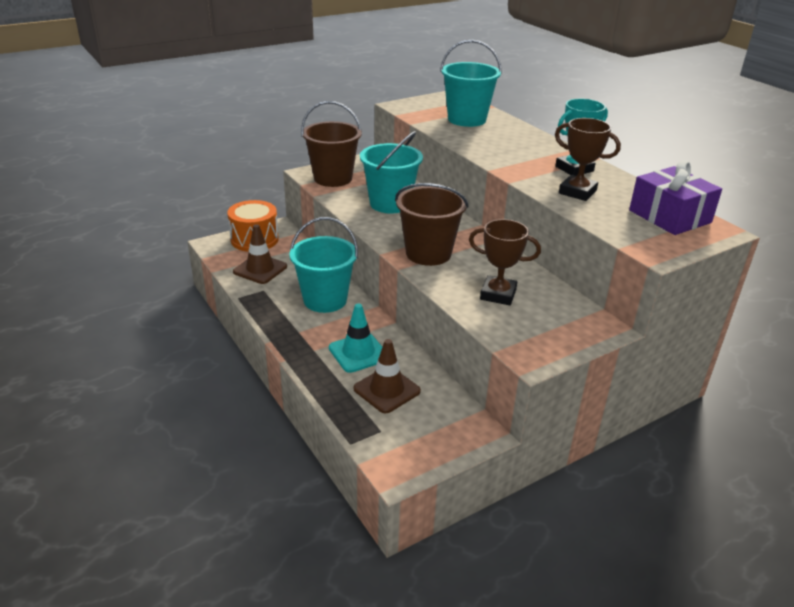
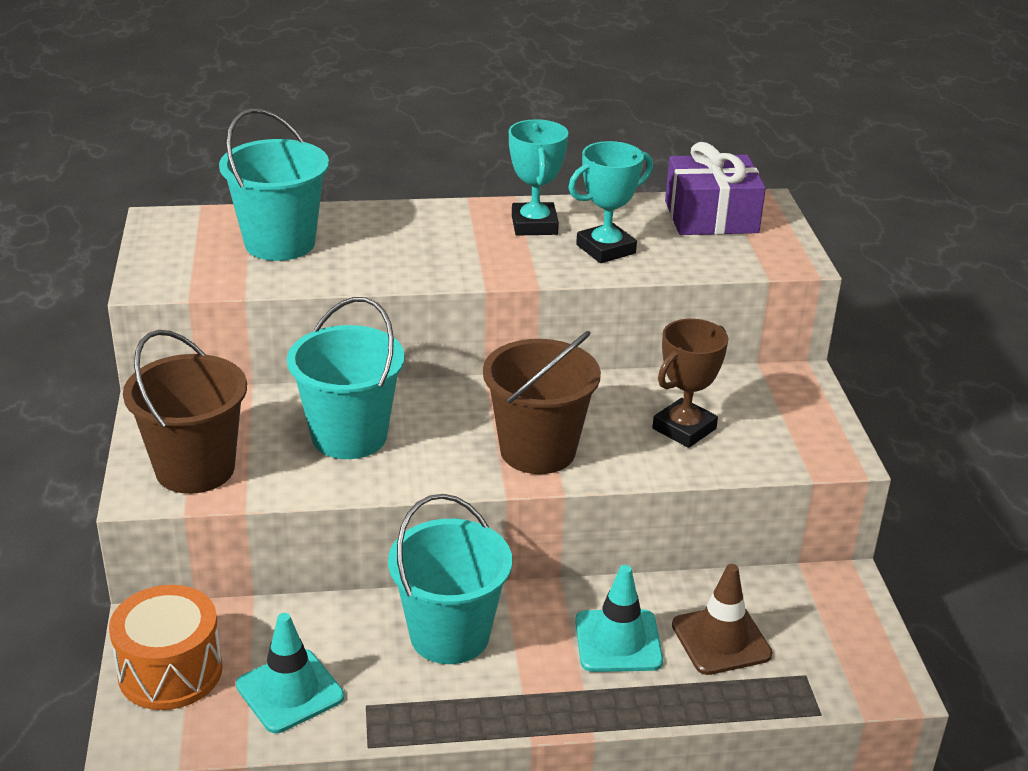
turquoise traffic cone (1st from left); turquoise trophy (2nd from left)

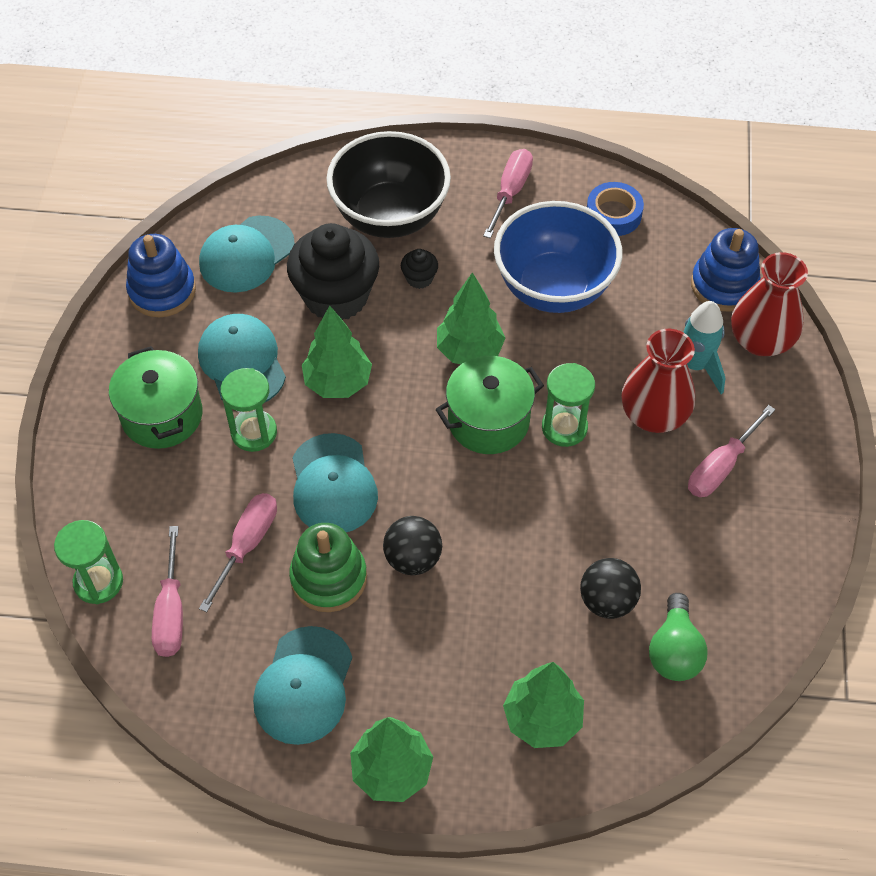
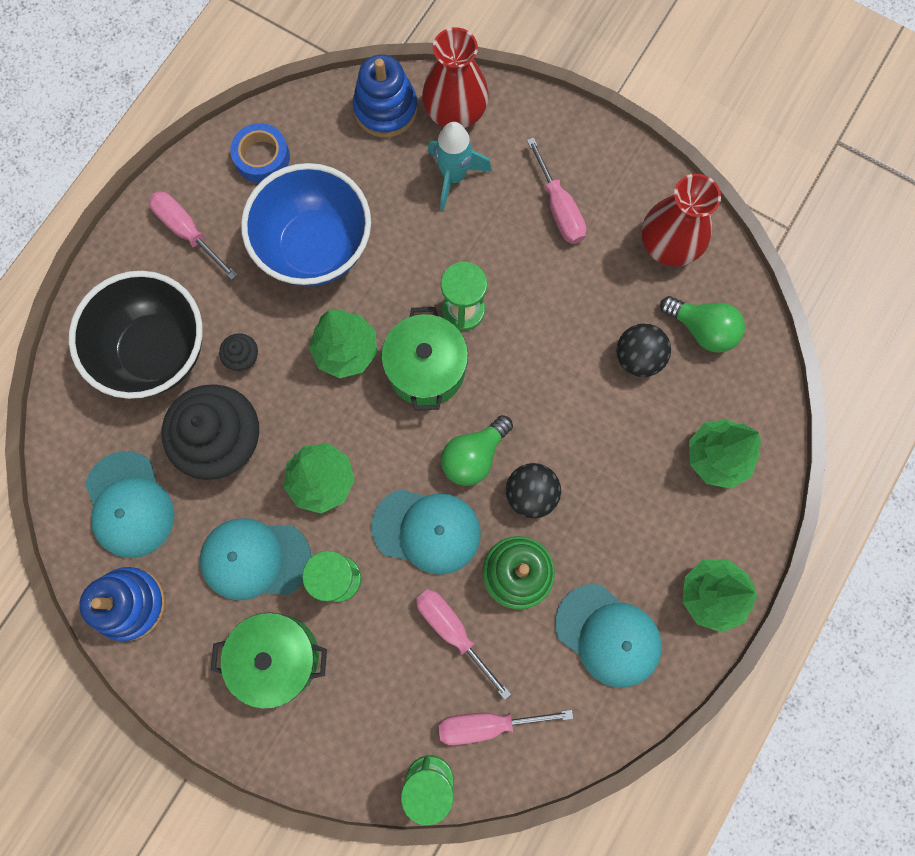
pink screwdriver (3rd from left); red vase (2nd from left); green light bulb (1st from left)

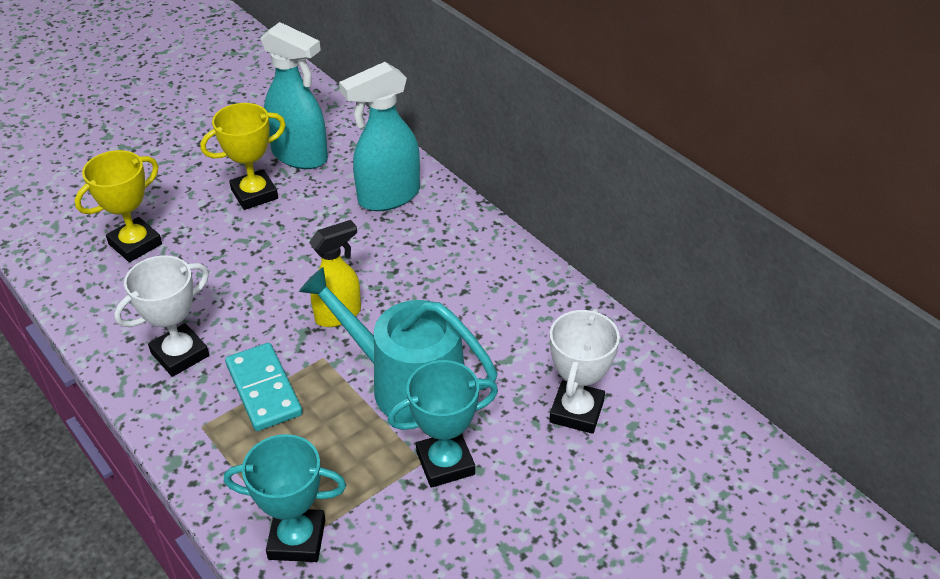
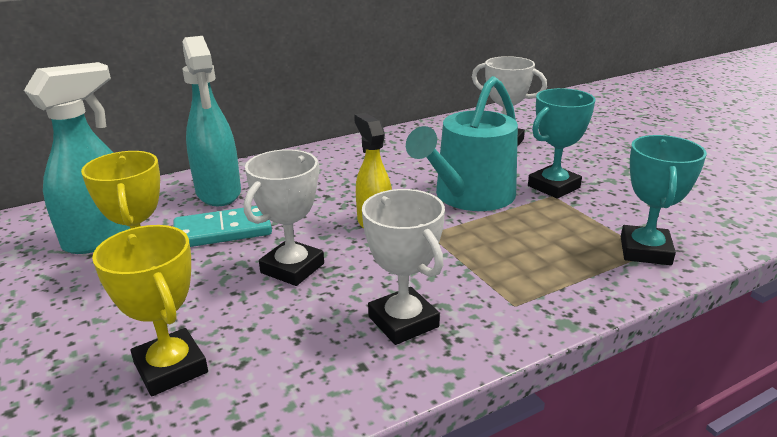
turquoise domino; turquoise trophy (1st from left); white trophy (1st from left)

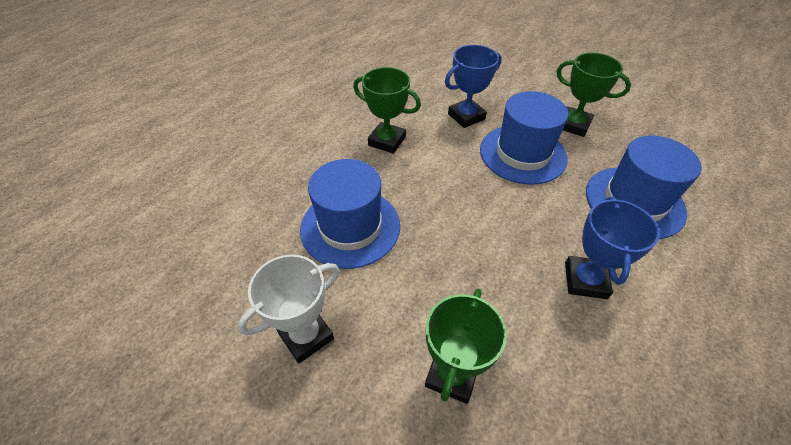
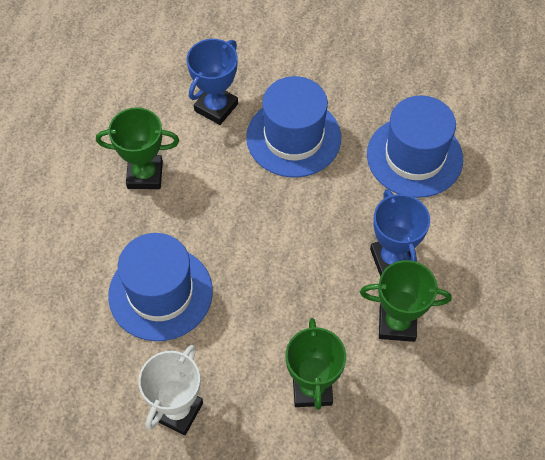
green trophy (3rd from left)

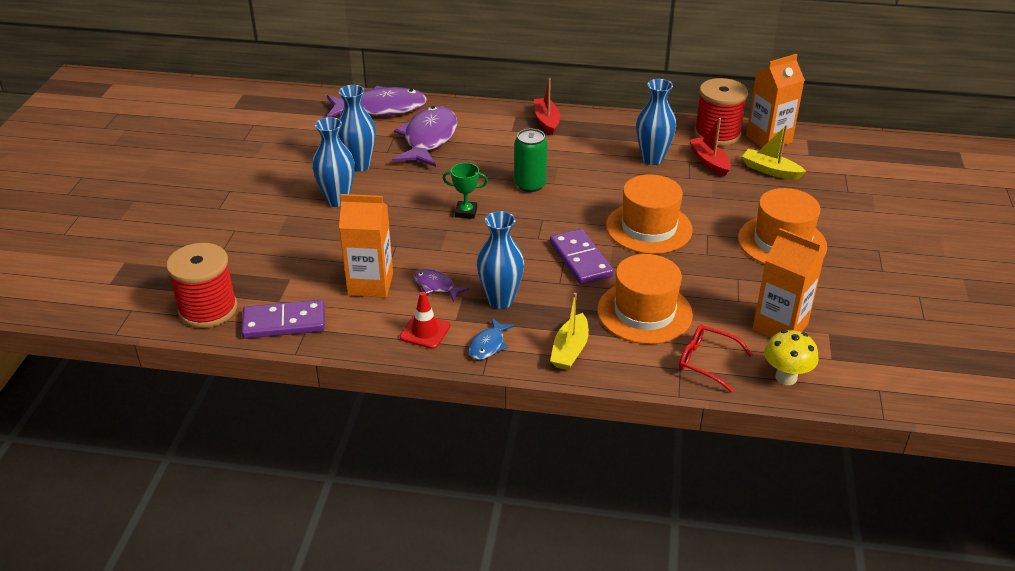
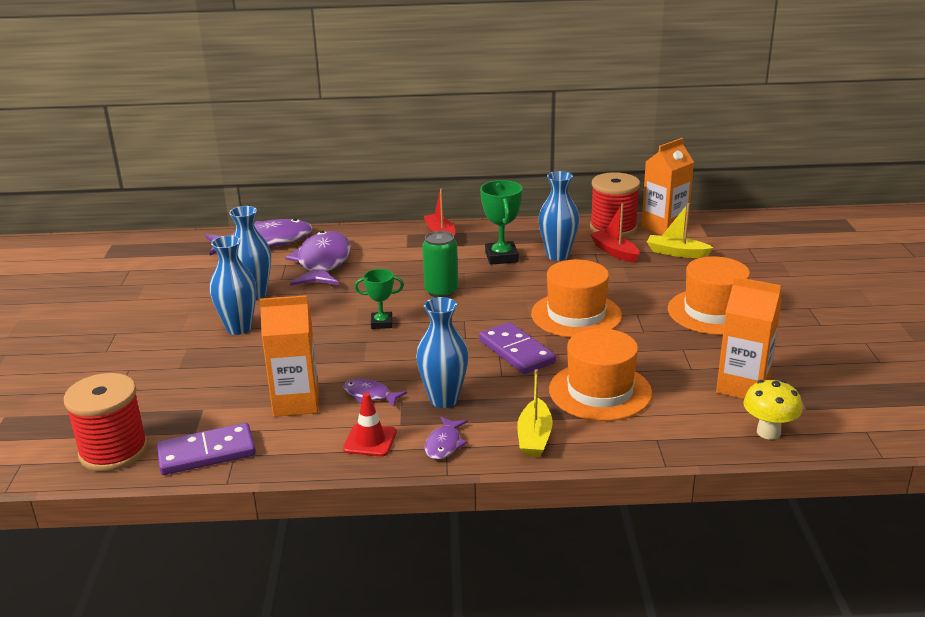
purple fish (4th from left); red glasses; green trophy (2nd from left)

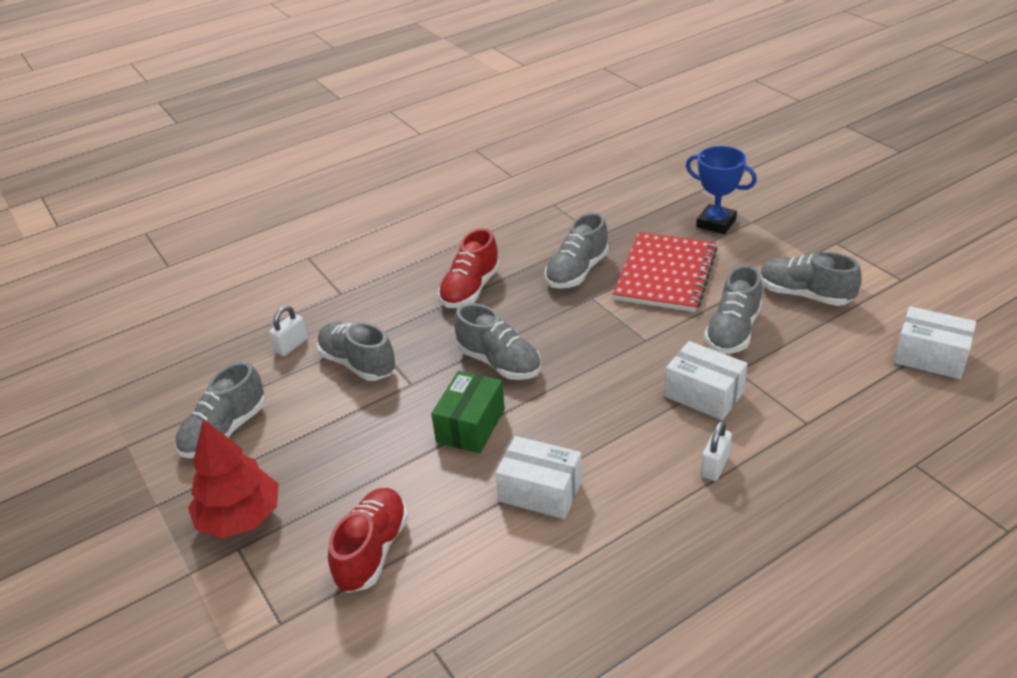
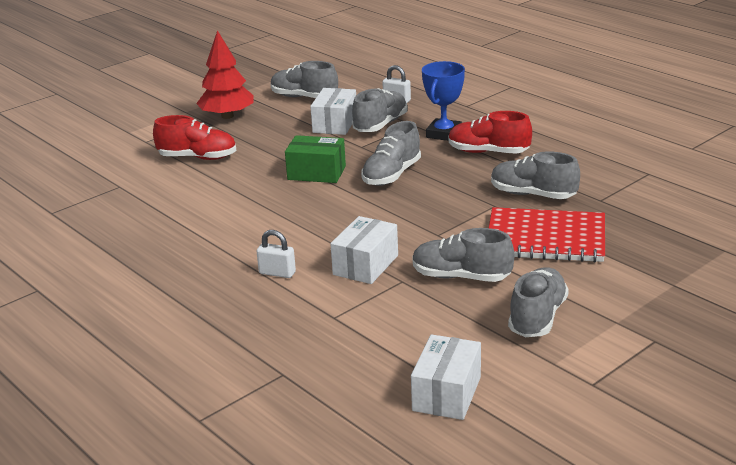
white box (1st from left); blue trophy

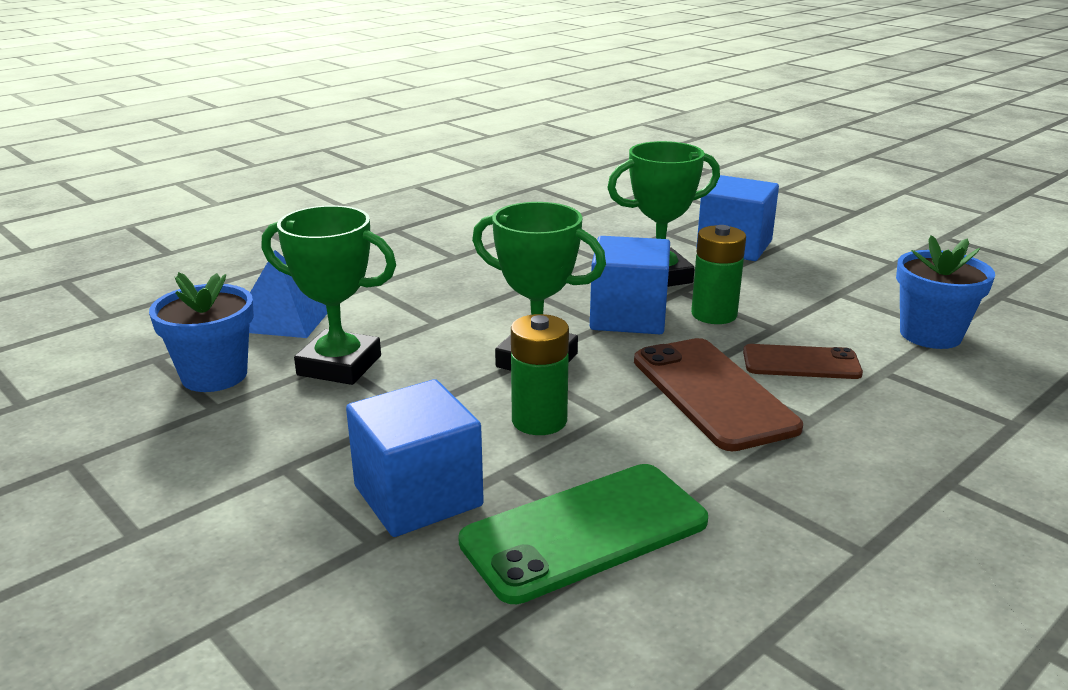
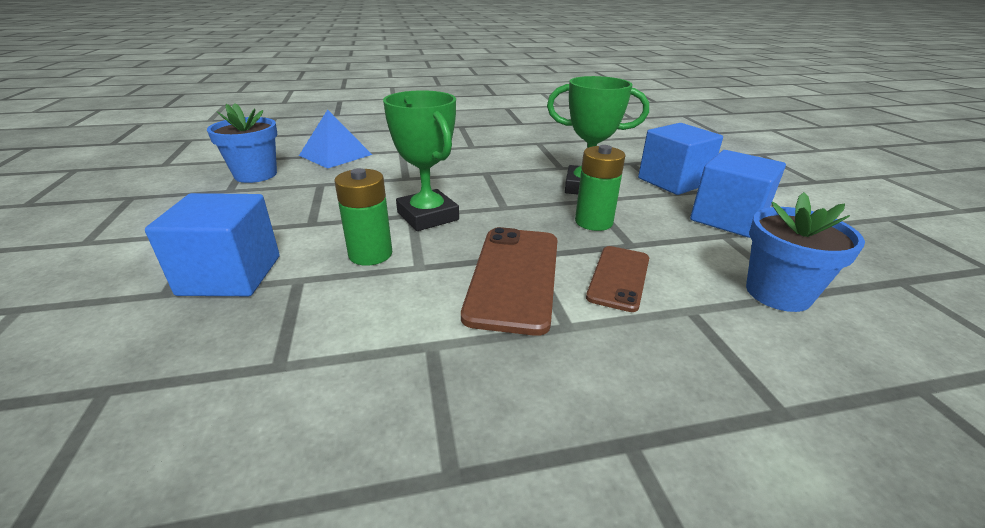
green trophy (1st from left in the first image); green phone; blue cube (3rd from left); brown phone (2nd from left)

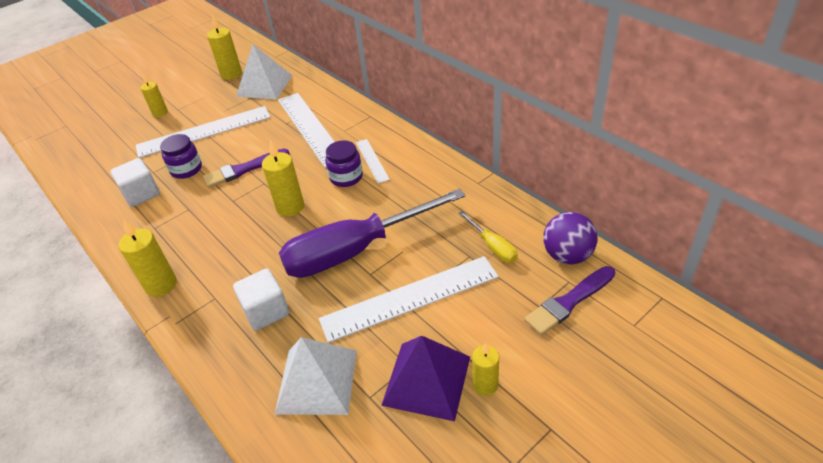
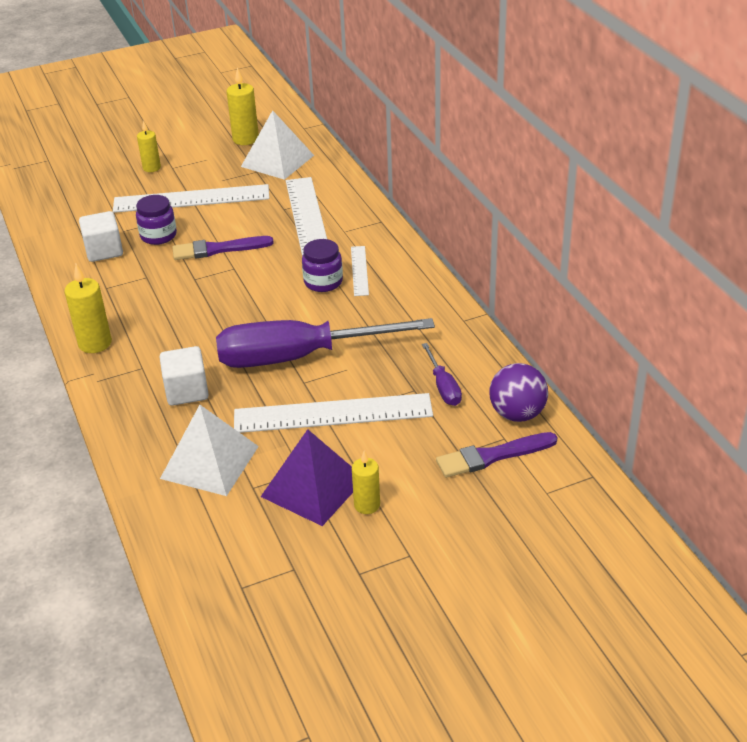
yellow candle (4th from left in the first image); purple screwdriver (2nd from left)

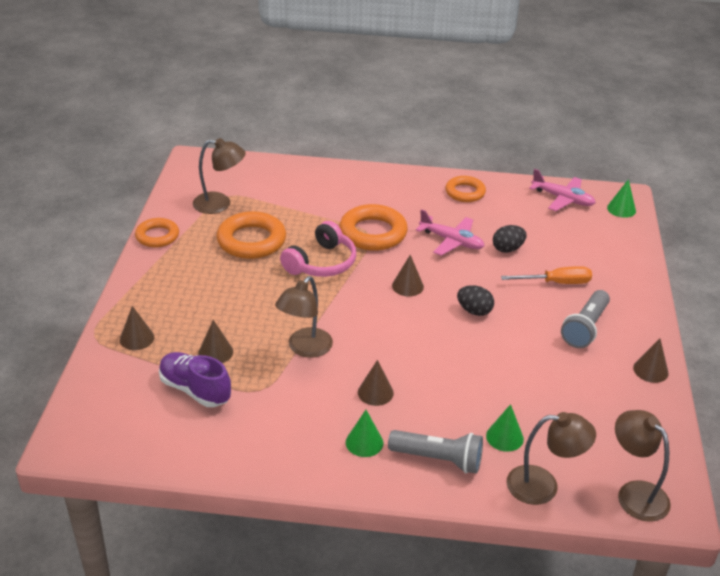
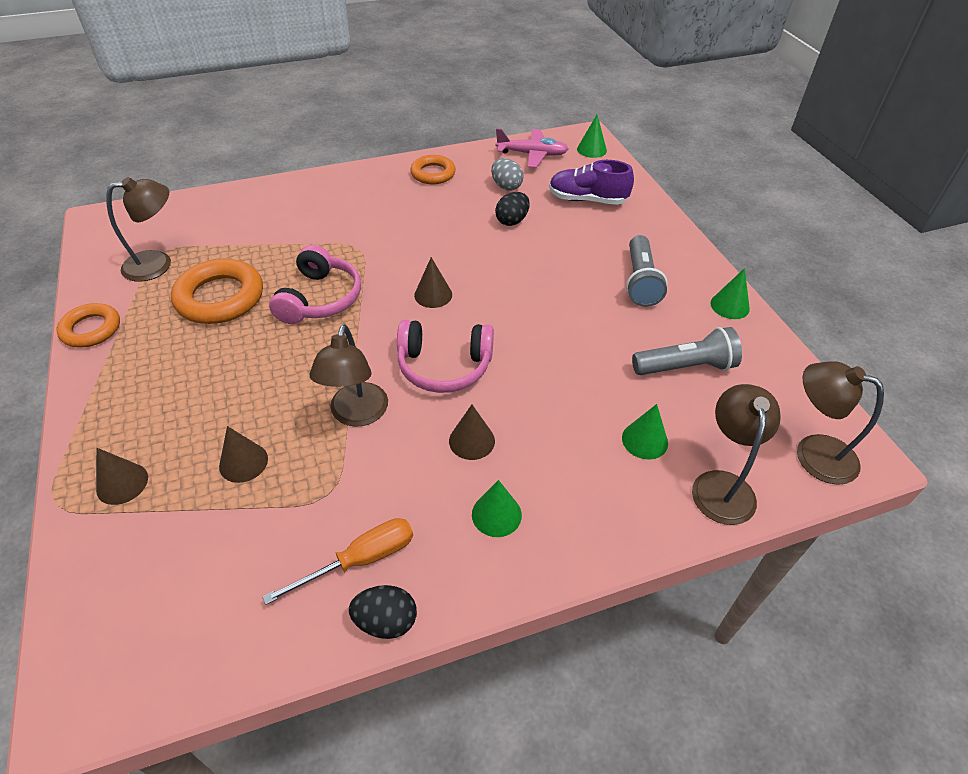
purple shoe; orange ring (3rd from left in the first image); grey flashlight (2nd from left); pink plane (1st from left in the first image); black egg (1st from left); orange screwdriver; brown lamp (3rd from left); green cone (4th from left); pink headphones (2nd from left); grey egg

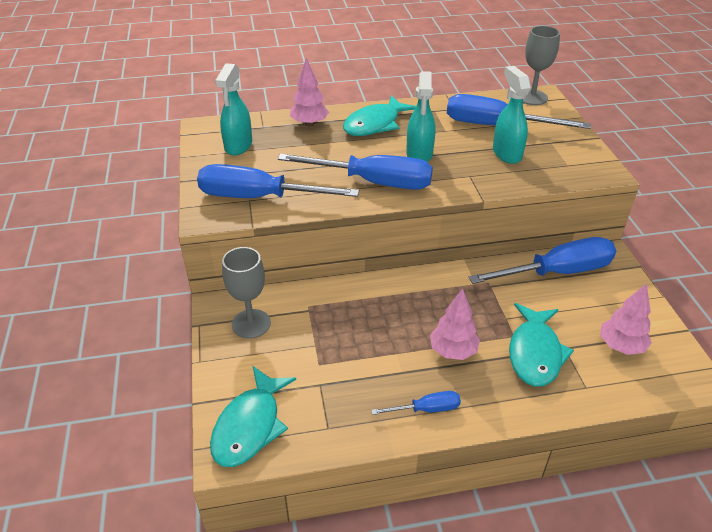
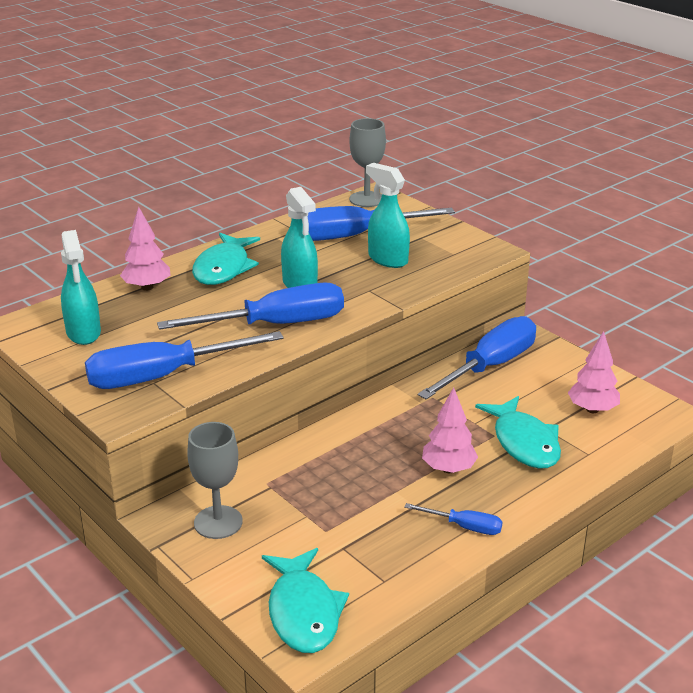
blue screwdriver (4th from left)

